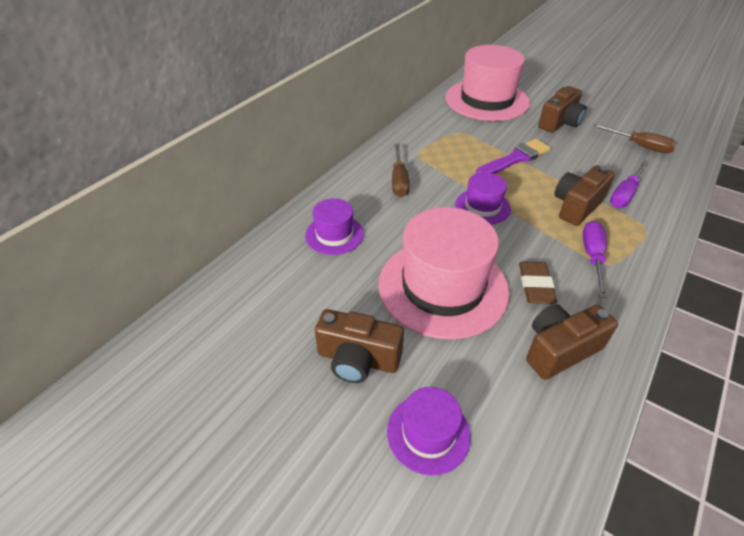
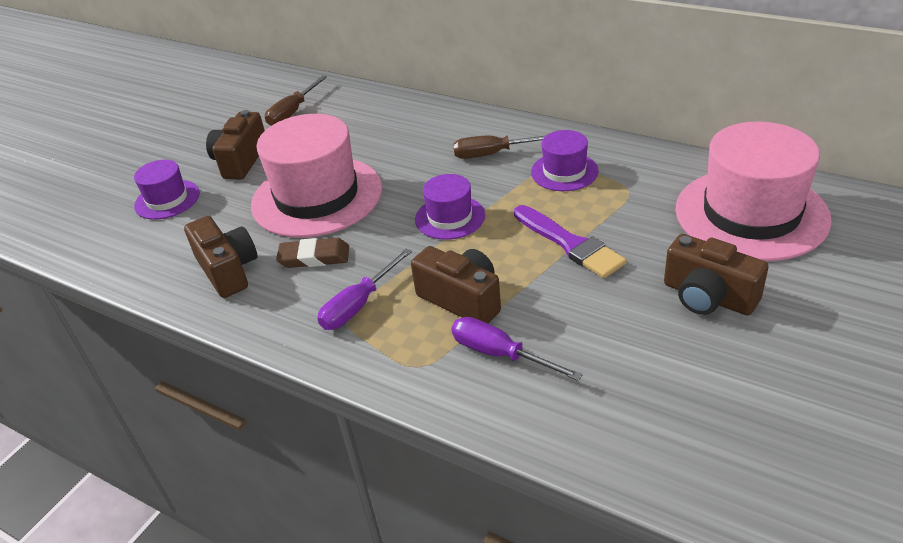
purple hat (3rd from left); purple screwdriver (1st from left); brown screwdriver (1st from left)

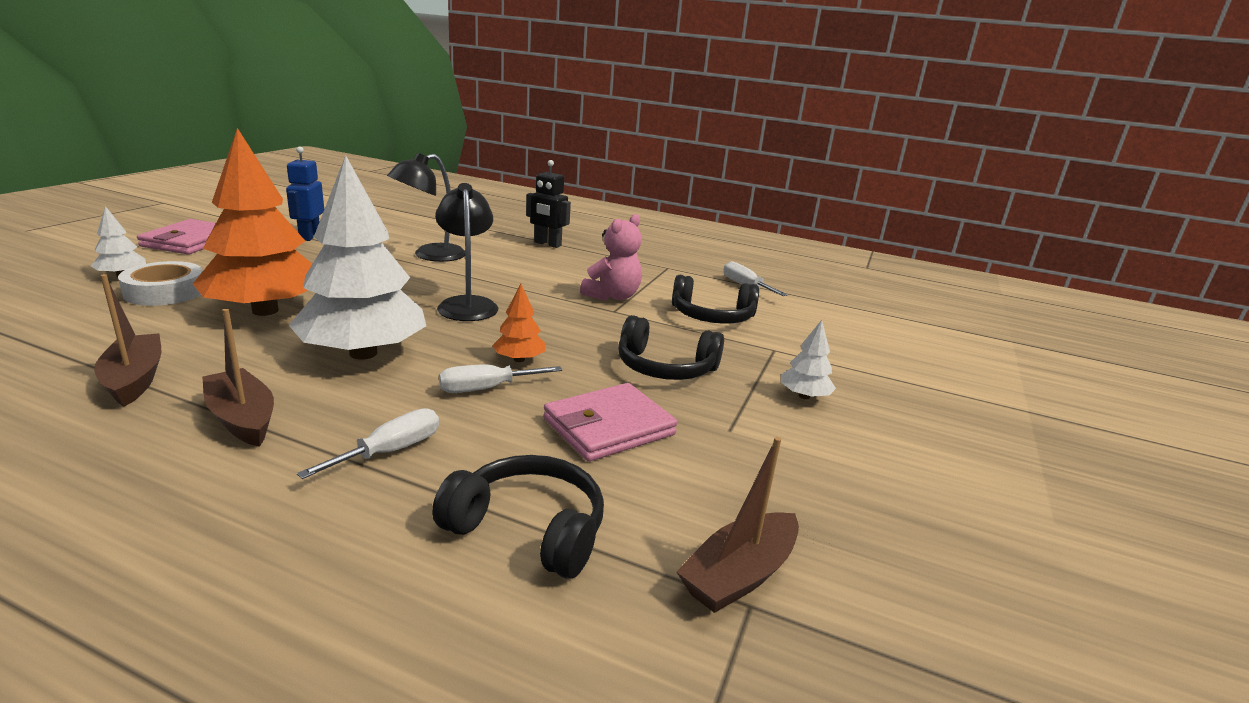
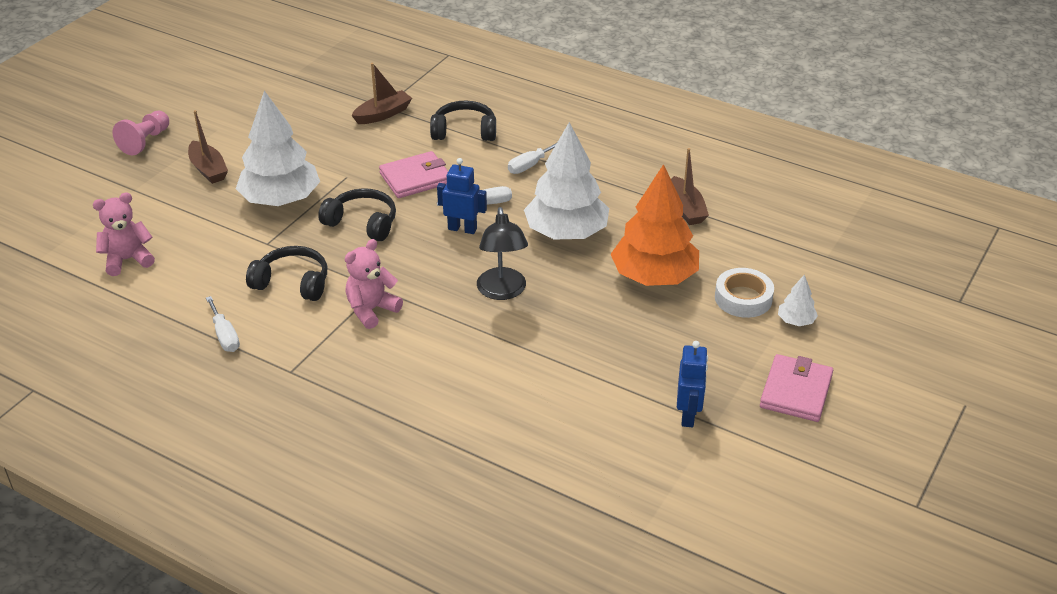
brown boat (1st from left); black lamp (1st from left in the first image); black headphones (3rd from left); blue robot (1st from left); black robot; white tree (1st from left); pink teddy bear (1st from left); pink pawn

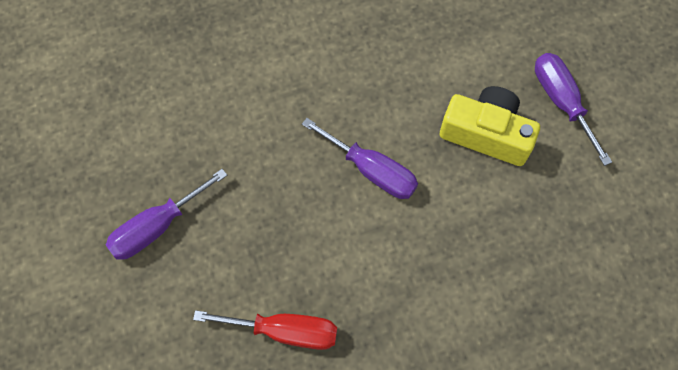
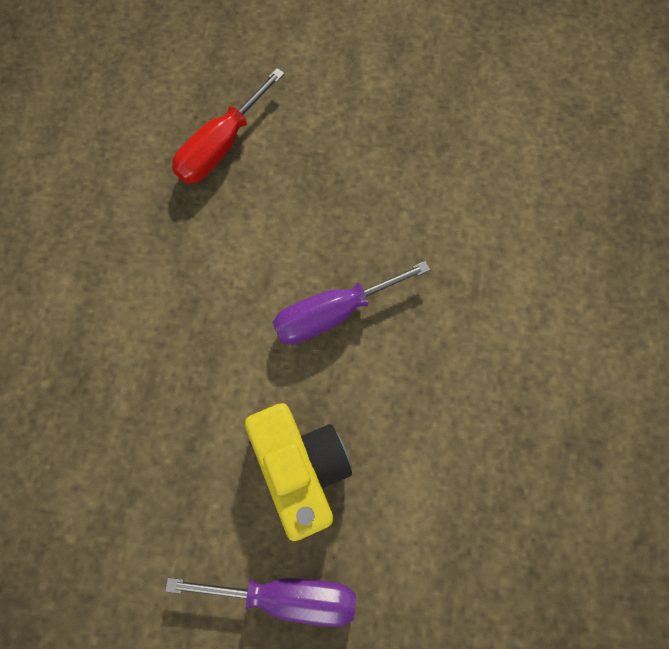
purple screwdriver (1st from left in the first image); yellow camera

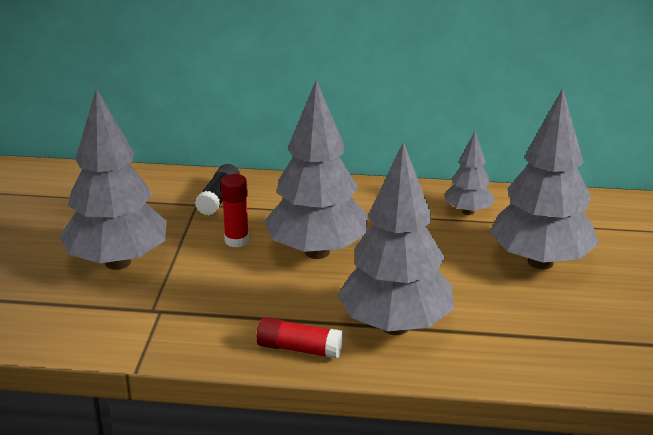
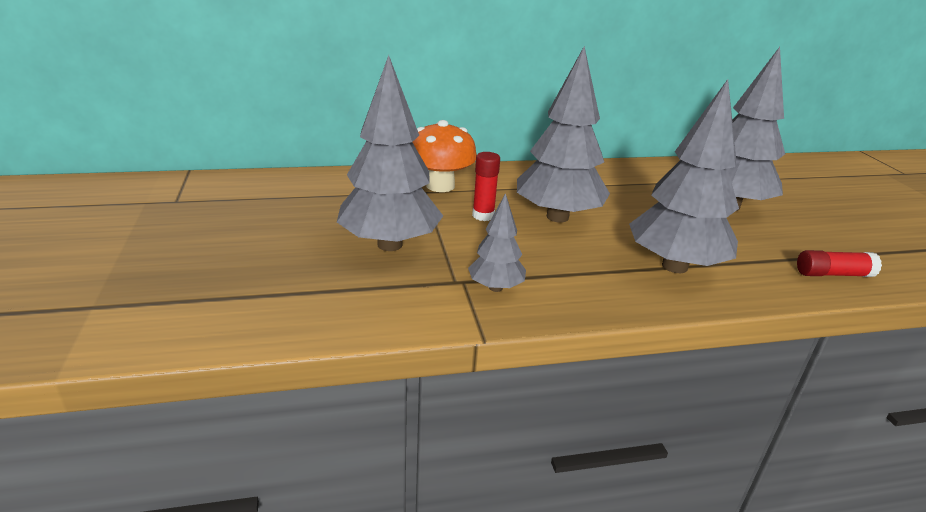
orange mushroom; red glue stick (2nd from left); grey tree (2nd from left)

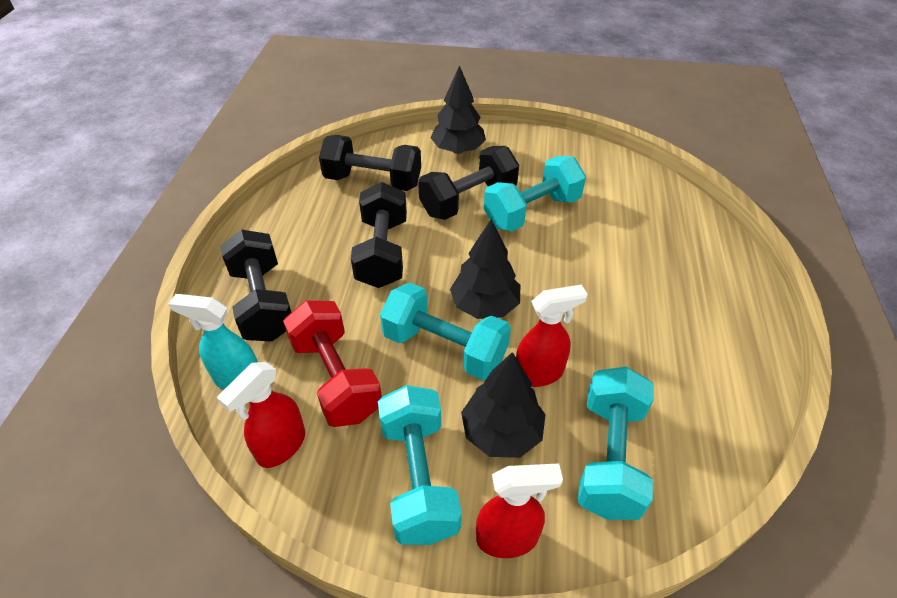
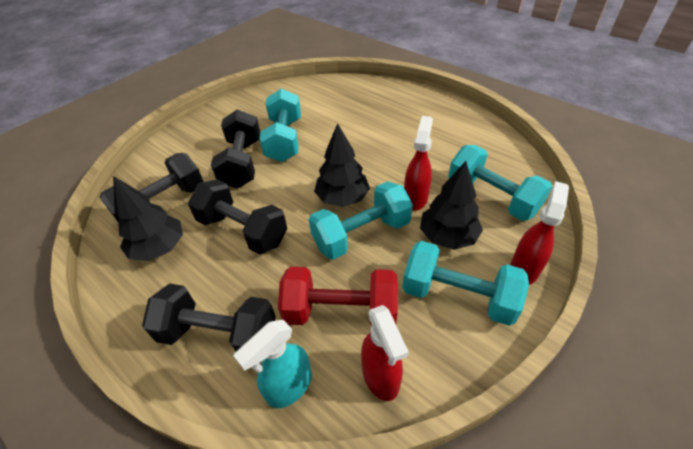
black tree (1st from left)

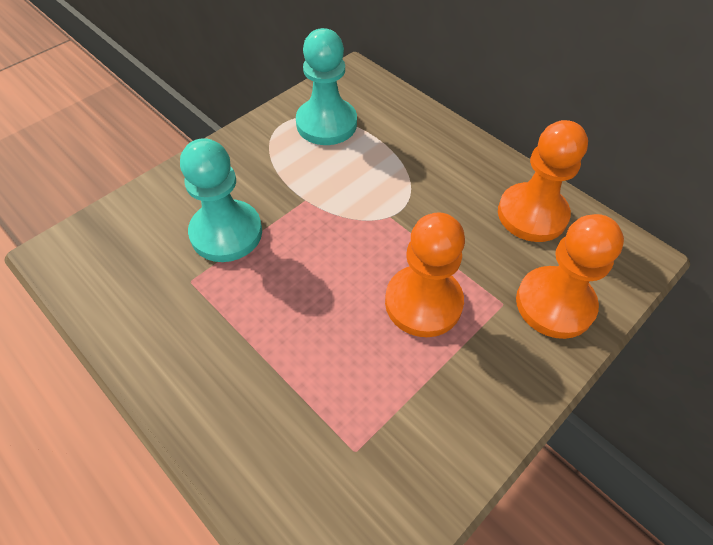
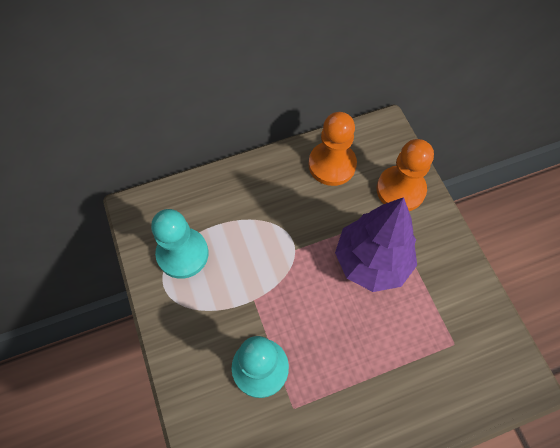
purple tree

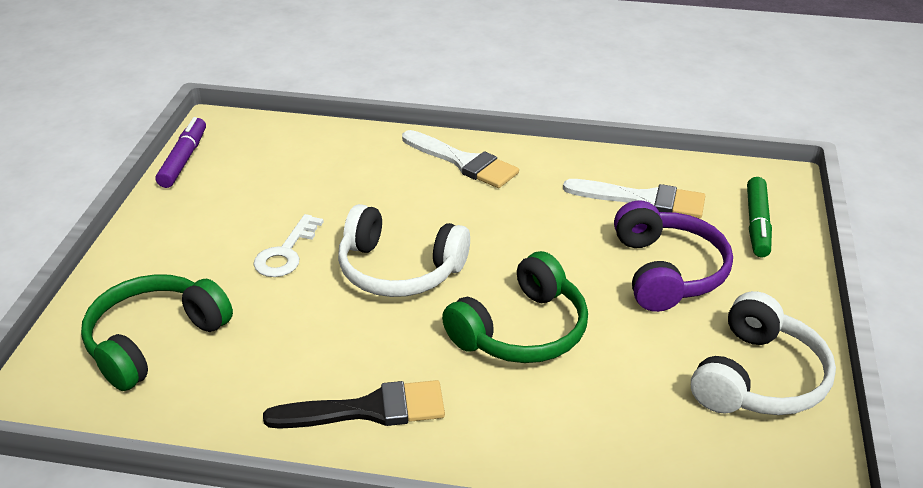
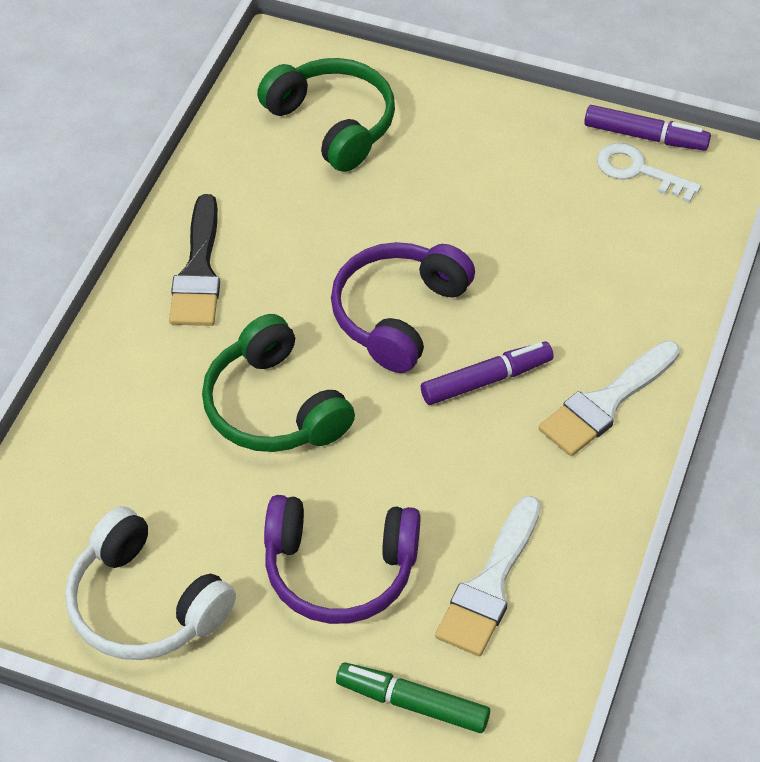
white key; purple headphones (2nd from left); purple marker (1st from left)

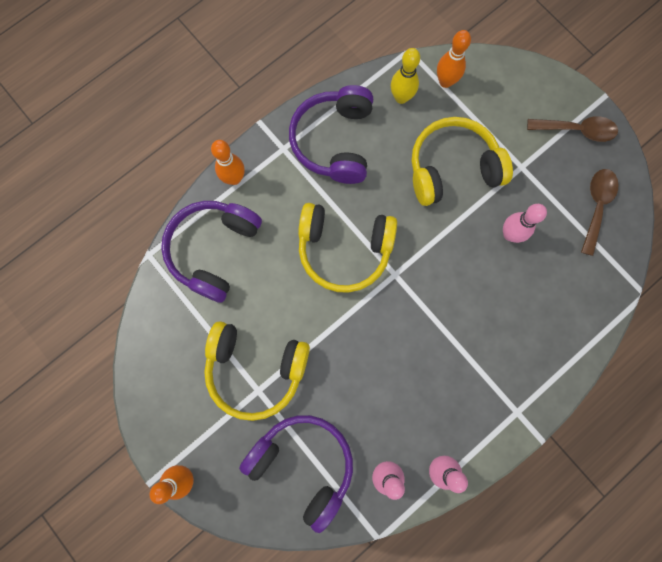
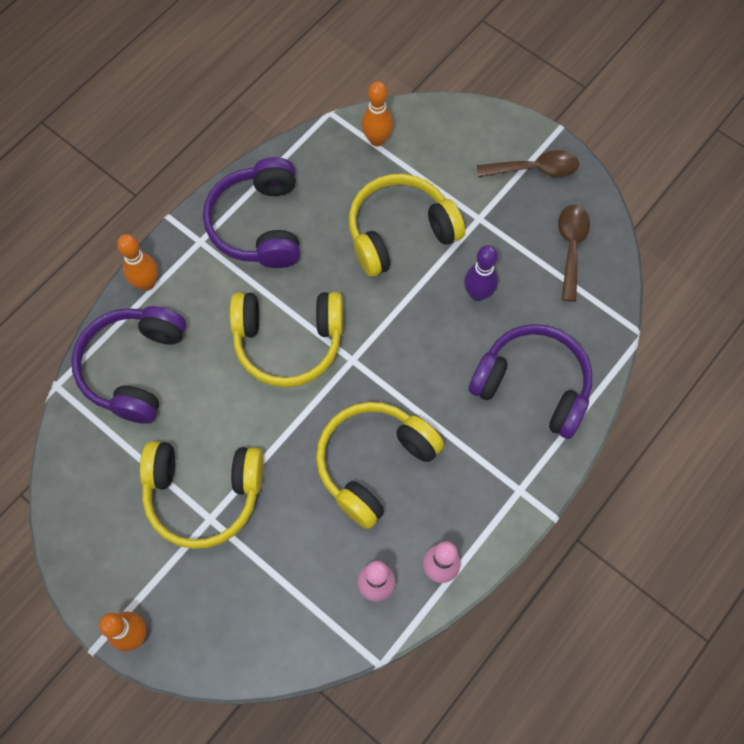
purple headphones (3rd from left); yellow bowling pin; purple bowling pin; yellow headphones (3rd from left)

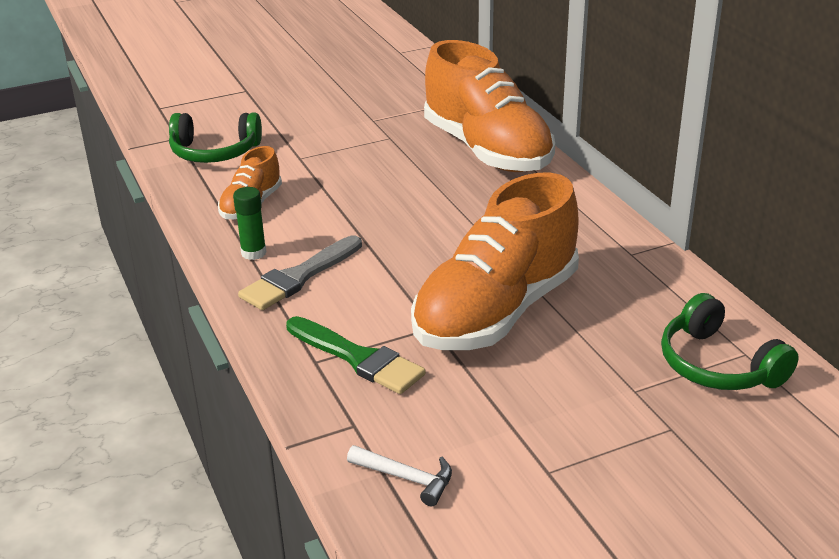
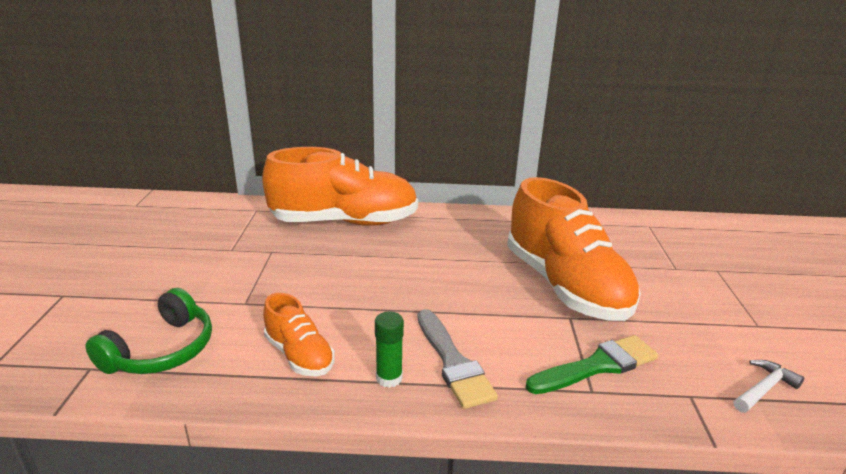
green headphones (2nd from left in the first image)

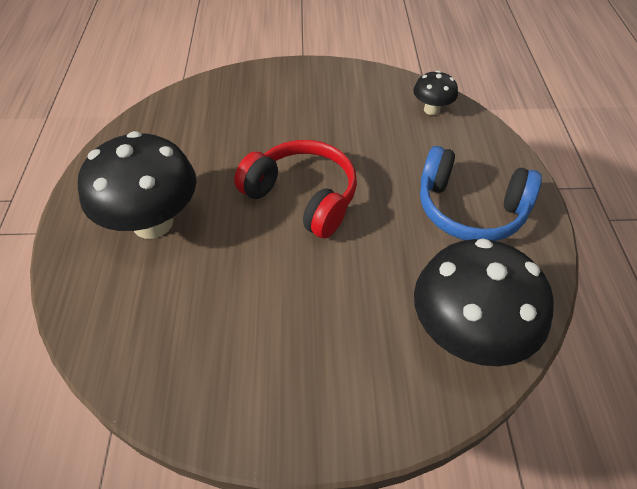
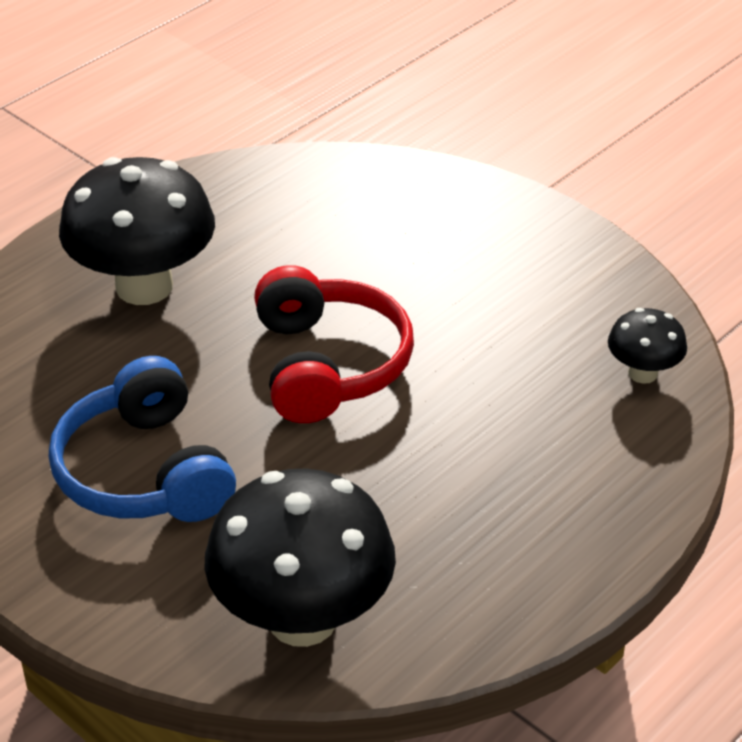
blue headphones

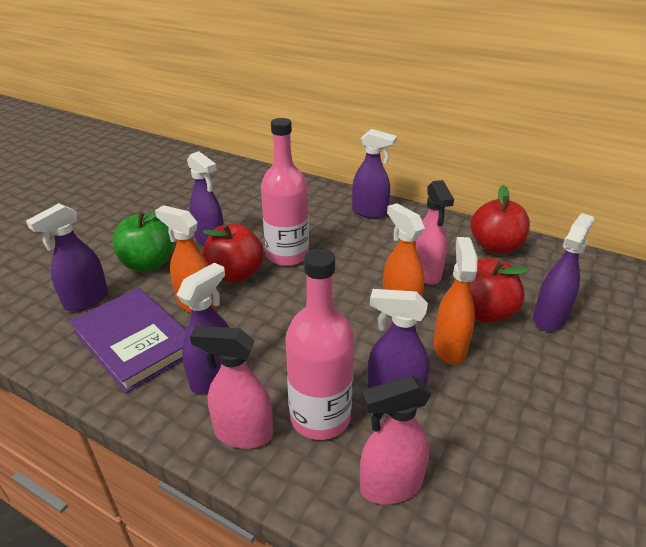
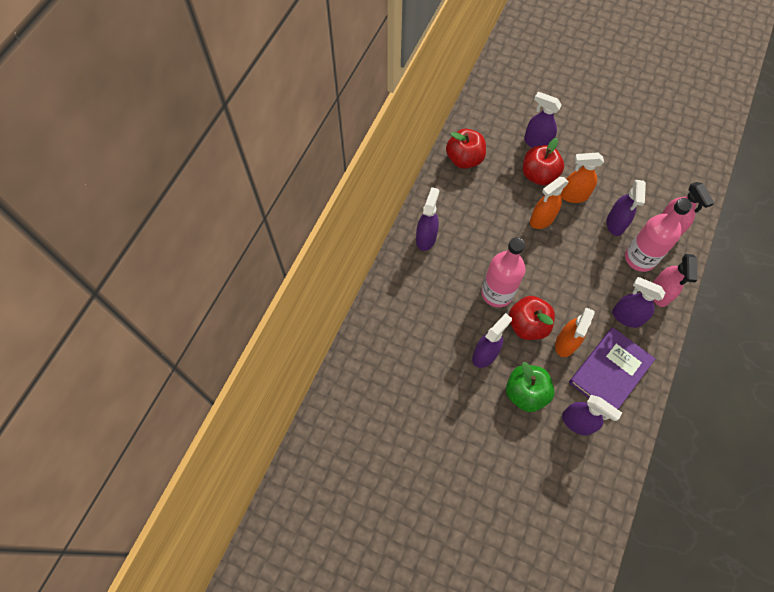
pink spray bottle (3rd from left in the first image)

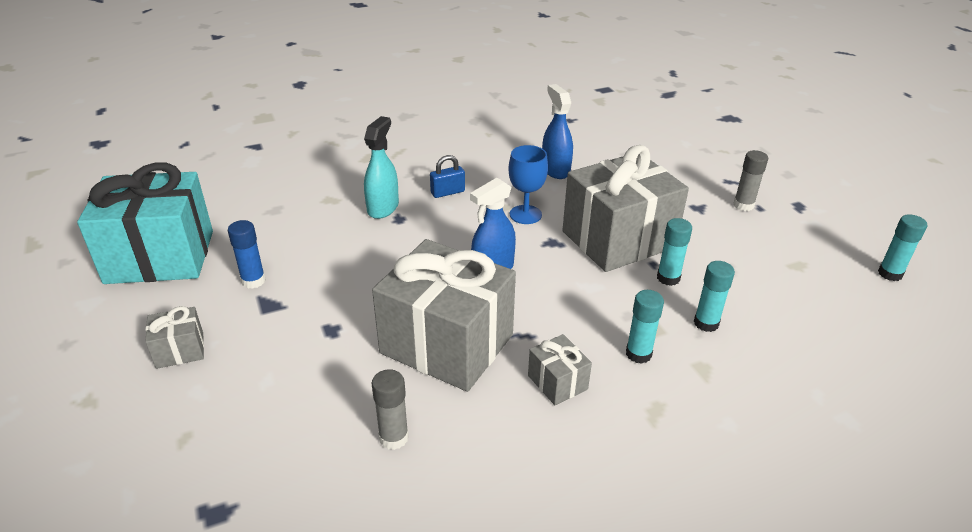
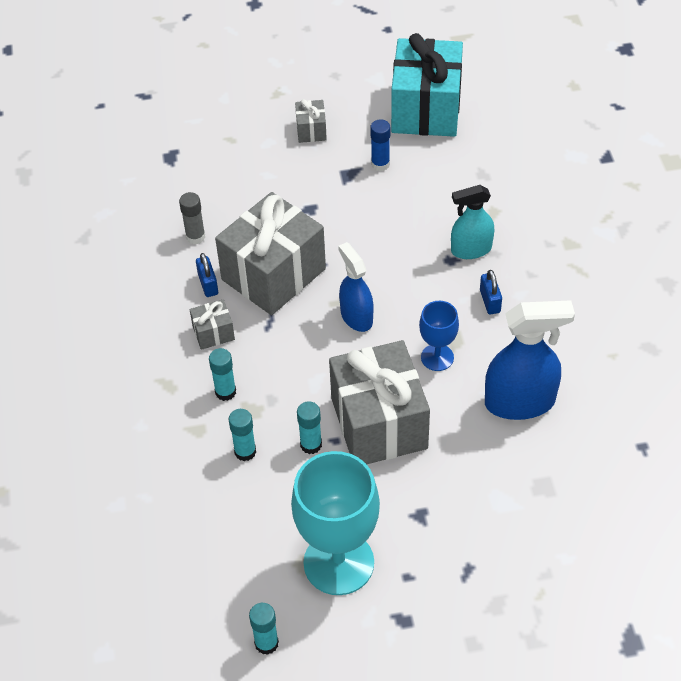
turquoise spray bottle; blue spray bottle (2nd from left); grey glue stick (2nd from left in the first image); blue padlock (1st from left); turquoise goblet

